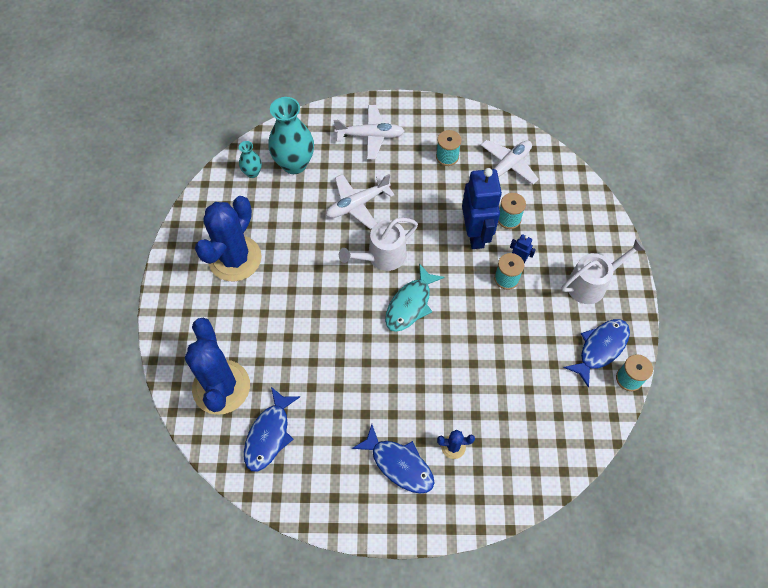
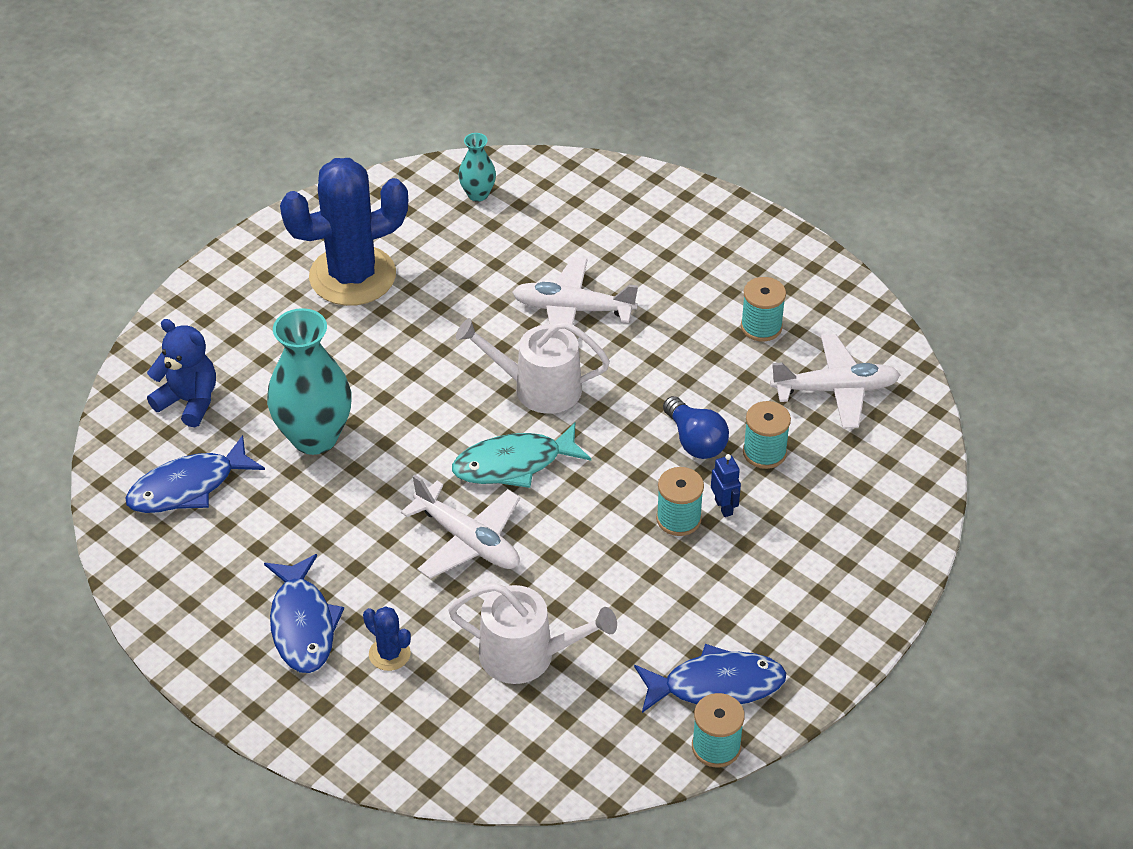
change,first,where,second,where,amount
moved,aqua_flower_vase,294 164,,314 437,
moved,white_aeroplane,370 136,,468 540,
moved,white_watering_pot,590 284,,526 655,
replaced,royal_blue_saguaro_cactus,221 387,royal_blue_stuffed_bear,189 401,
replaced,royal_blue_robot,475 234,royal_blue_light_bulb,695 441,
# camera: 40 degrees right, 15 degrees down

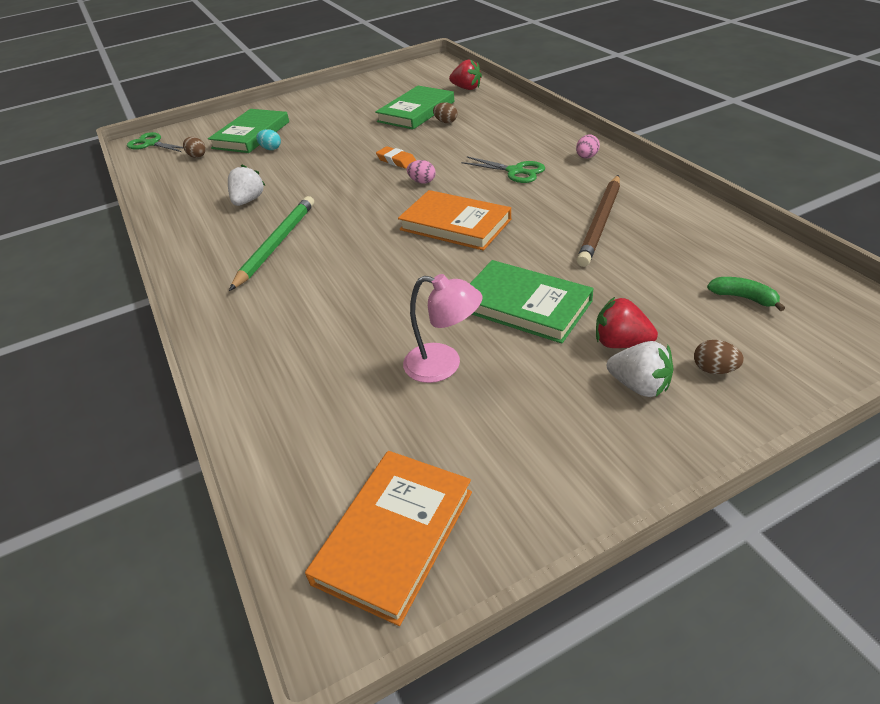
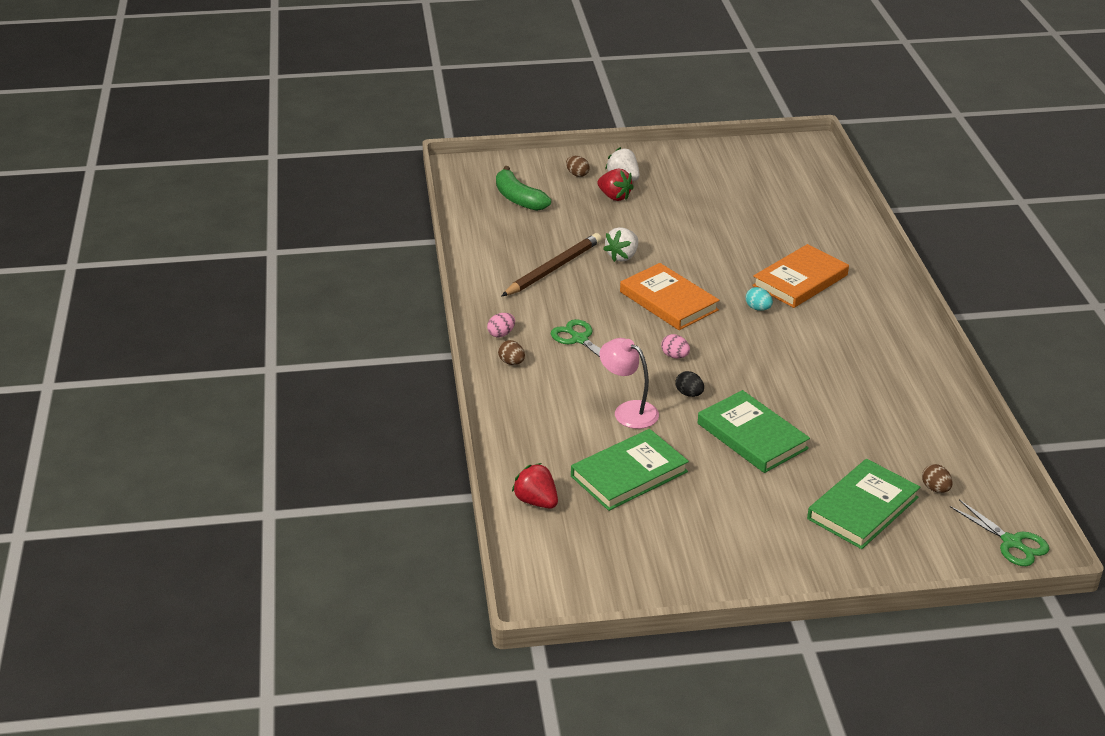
change,first,where,second,where,amount
removed,leaf-green_lead_pencil,276 244,,,
moved,white_strawberry,248 201,,622 256,
moved,aqua_egg,271 149,,758 308,
moved,orange-coloured_hardcover,394 536,,800 280,
moved,rosy_lamp,444 365,,628 411,
moved,brown_egg,446 122,,511 362,
moved,leaf-green_hardcover,525 305,,752 436,
replaced,orange-coloured_gum_eraser,396 161,black_egg,689 394,
resized,leaf-green_banana_fruit,743 298,,518 199,x1.69
# camera: 165 degrees left, 5 degrees down

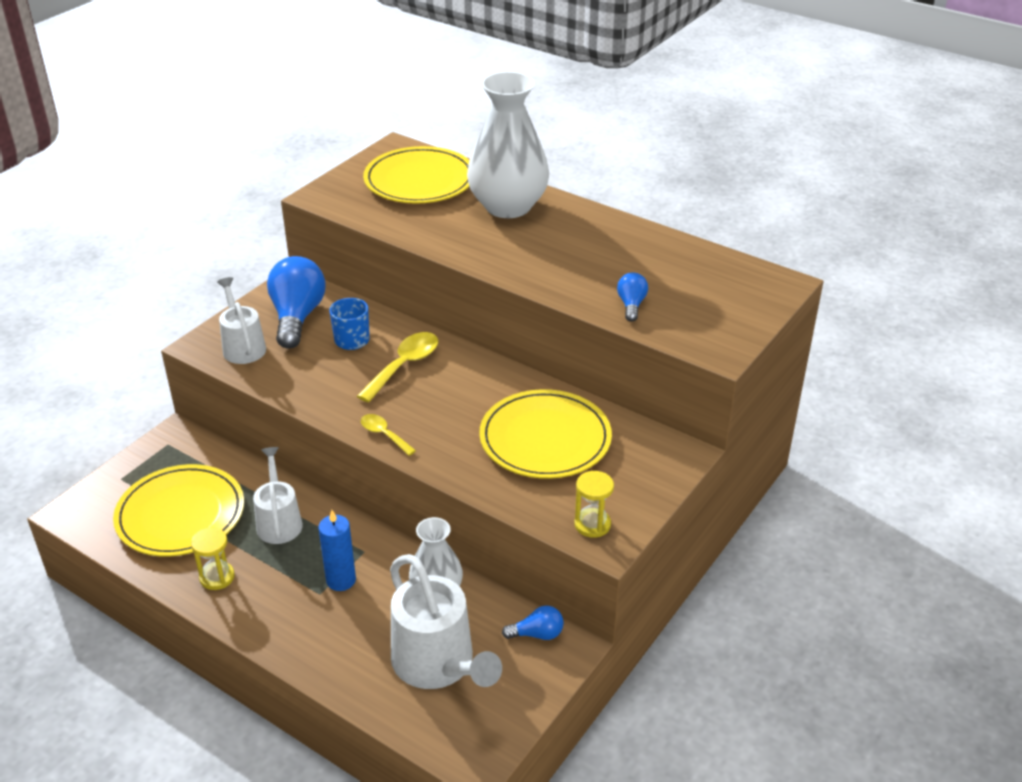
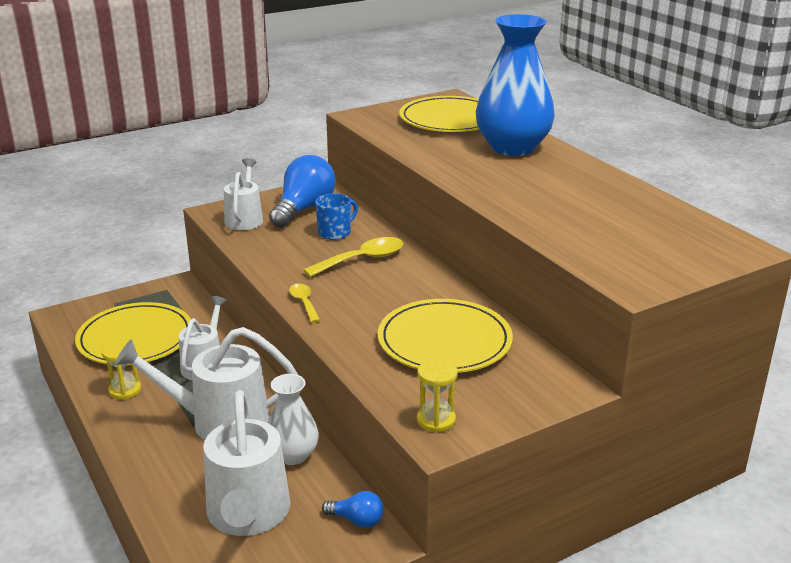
change,first,where,second,where,amount
removed,royal_blue_light_bulb,631 305,,,
replaced,royal_blue_wax_candle,341 580,white_watering_pot,219 422,
recoloured,white_flower_vase,508 206,royal_blue_flower_vase,512 148,
# camera: 25 degrees right, 10 degrees down

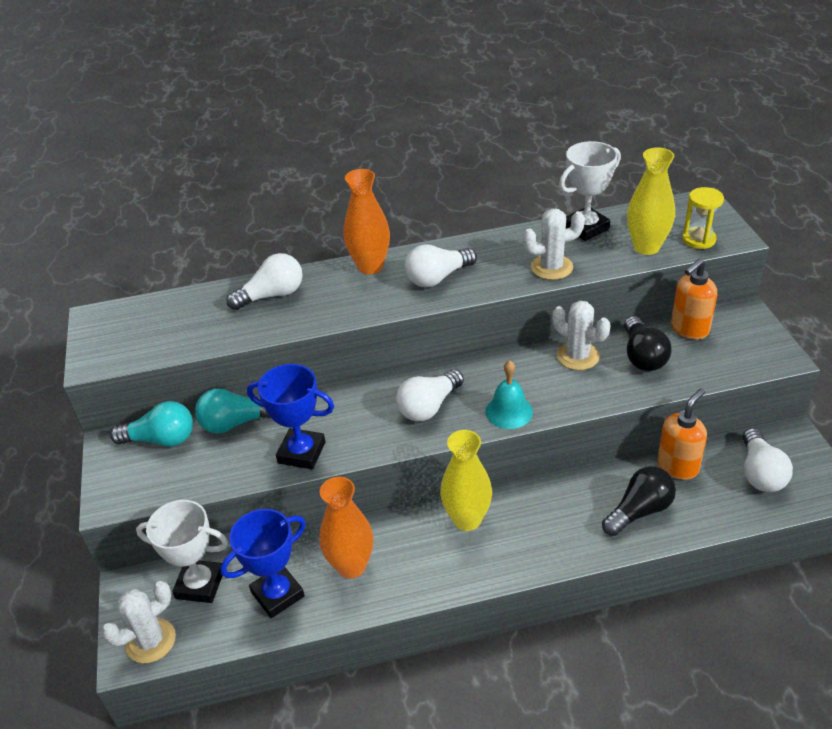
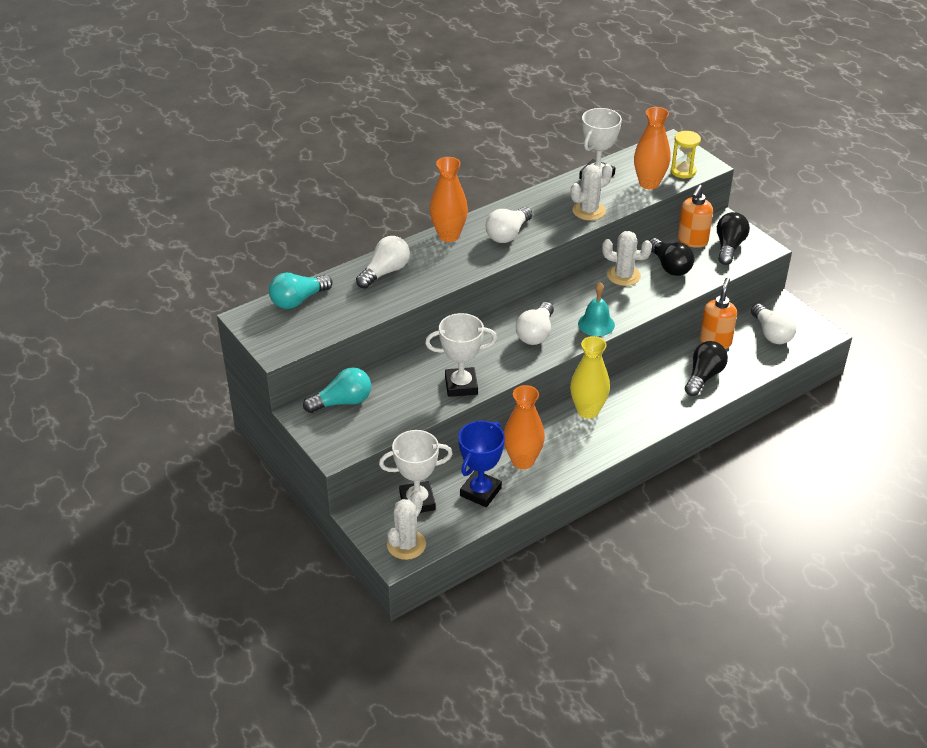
change,first,where,second,where,amount
added,,,black_light_bulb,729 247,
moved,aqua_light_bulb,236 423,,298 300,
recoloured,royal_blue_trophy,301 452,white_trophy,461 385,
recoloured,yellow_flower_vase,646 247,orange-coloured_flower_vase,649 183,
# camera: 25 degrees left, 0 degrees up

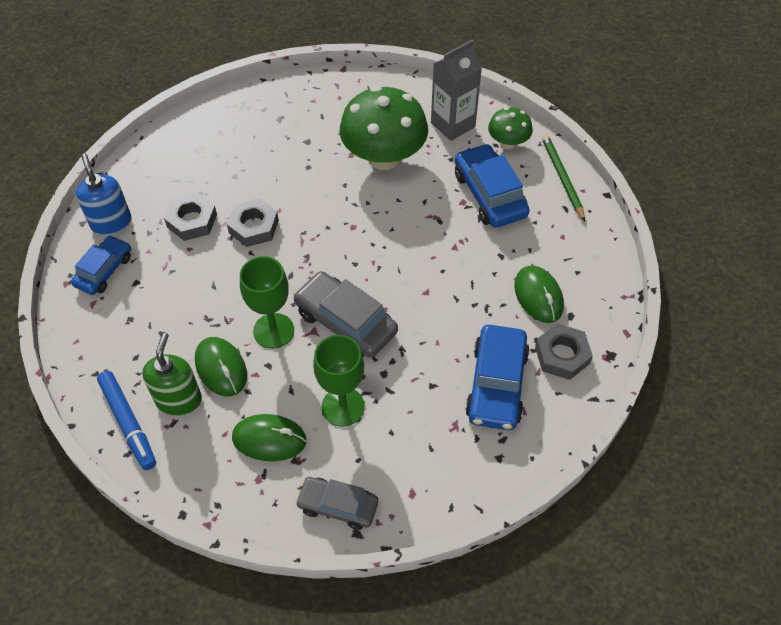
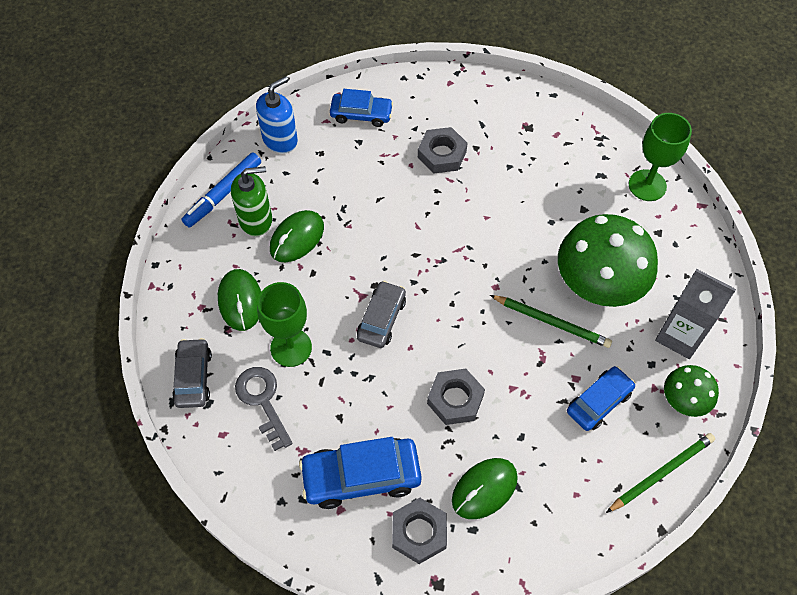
change,first,where,second,where,amount
added,,,ash-grey_key,263 401,
added,,,leaf-green_lead_pencil,552 322,
moved,royal_blue_soap_pump,111 223,,280 140,
moved,ash-grey_hexagon_nut,254 227,,455 399,
moved,leaf-green_wine_glass,273 331,,647 185,
resized,ash-grey_automobile,346 322,,381 319,x0.65
resized,royal_blue_automobile,489 194,,599 402,x0.65
# camera: 70 degrees right, 5 degrees up

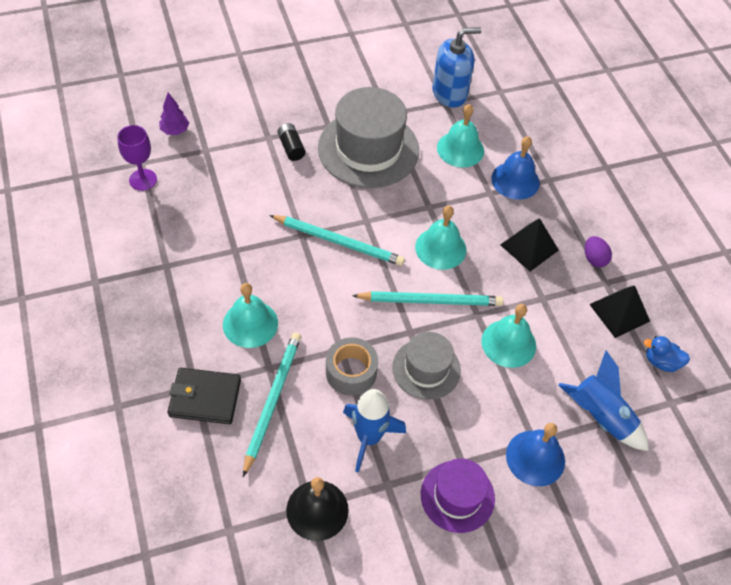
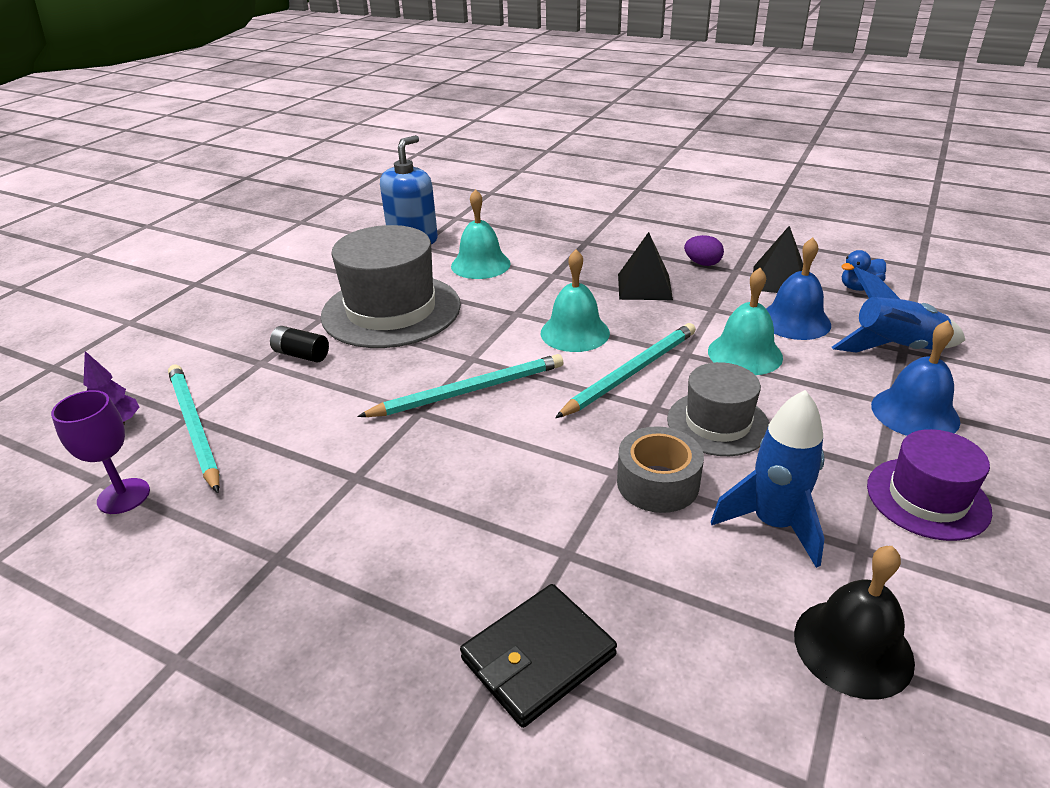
change,first,where,second,where,amount
removed,aqua_hand_bell,250 323,,,
moved,aqua_lead_pencil,272 400,,194 427,
moved,royal_blue_hand_bell,515 180,,795 321,
# camera: 40 degrees left, 20 degrees down

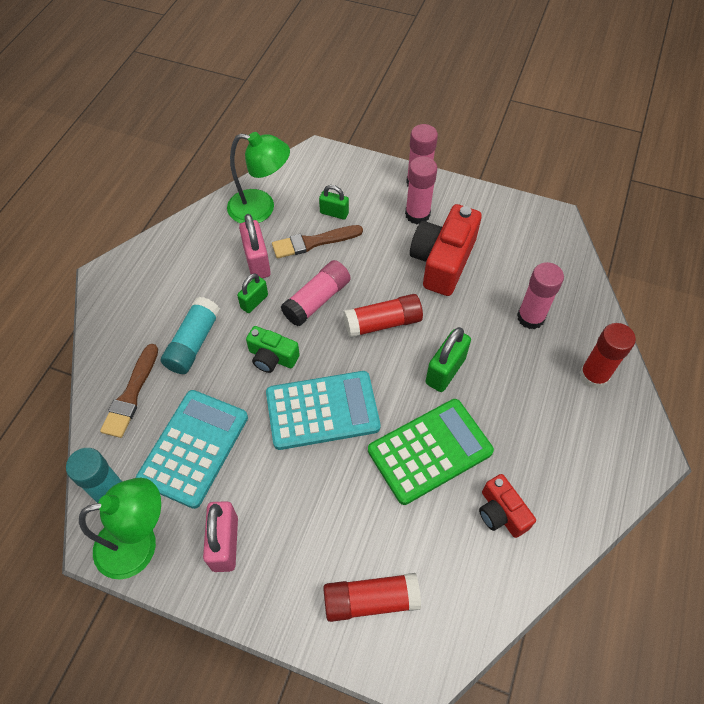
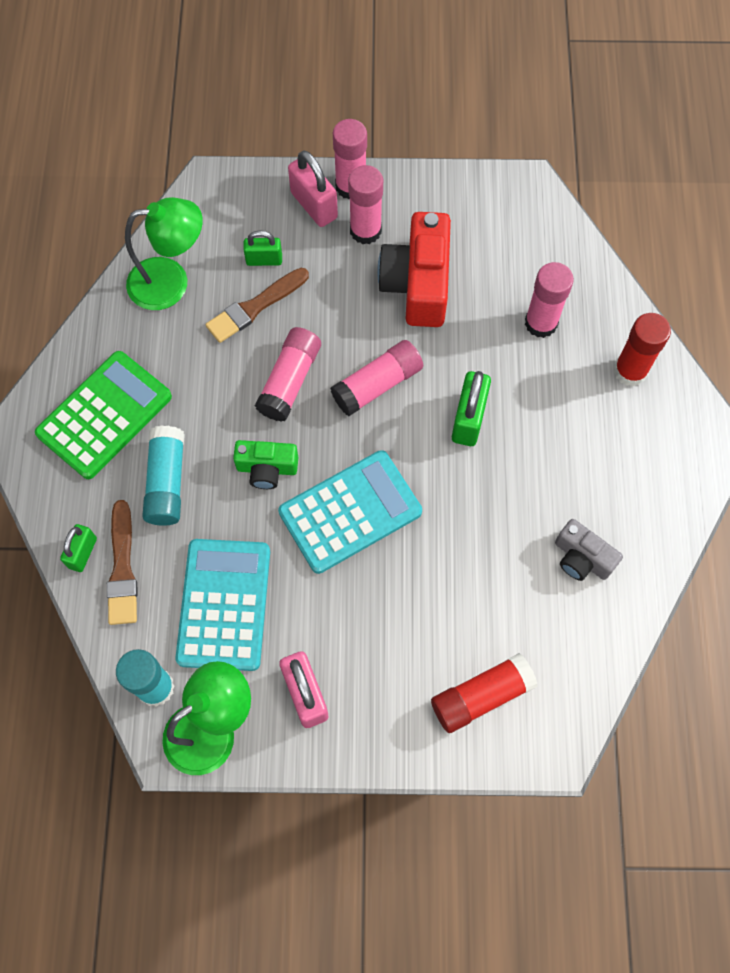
change,first,where,second,where,amount
moved,leaf-green_small_lock,254 301,,83 553,
moved,rosy_small_lock,257 262,,314 205,
moved,leaf-green_pocket_calculator,430 451,,104 415,
recoloured,red_glue_stick,382 323,rosy_glue_stick,377 385,
recoloured,red_compact_camera,501 512,ash-grey_compact_camera,582 558,
# camera: 20 degrees left, 10 degrees up

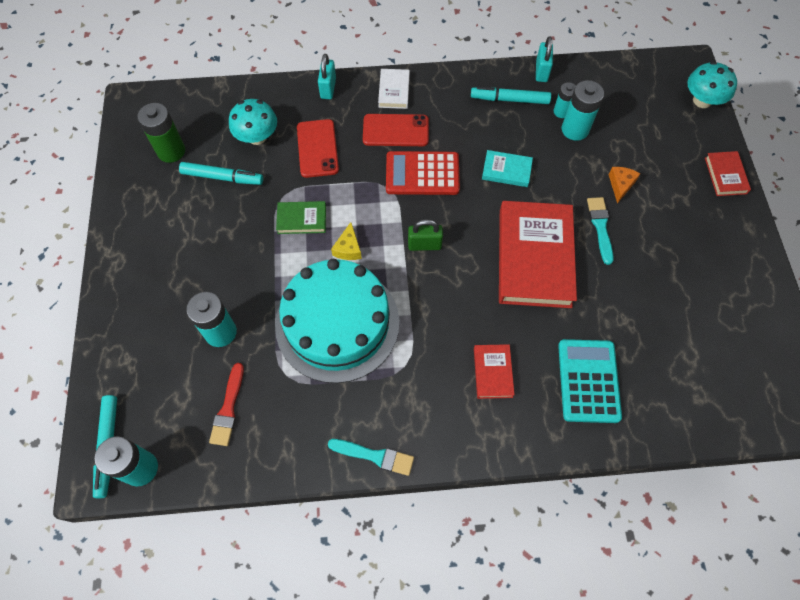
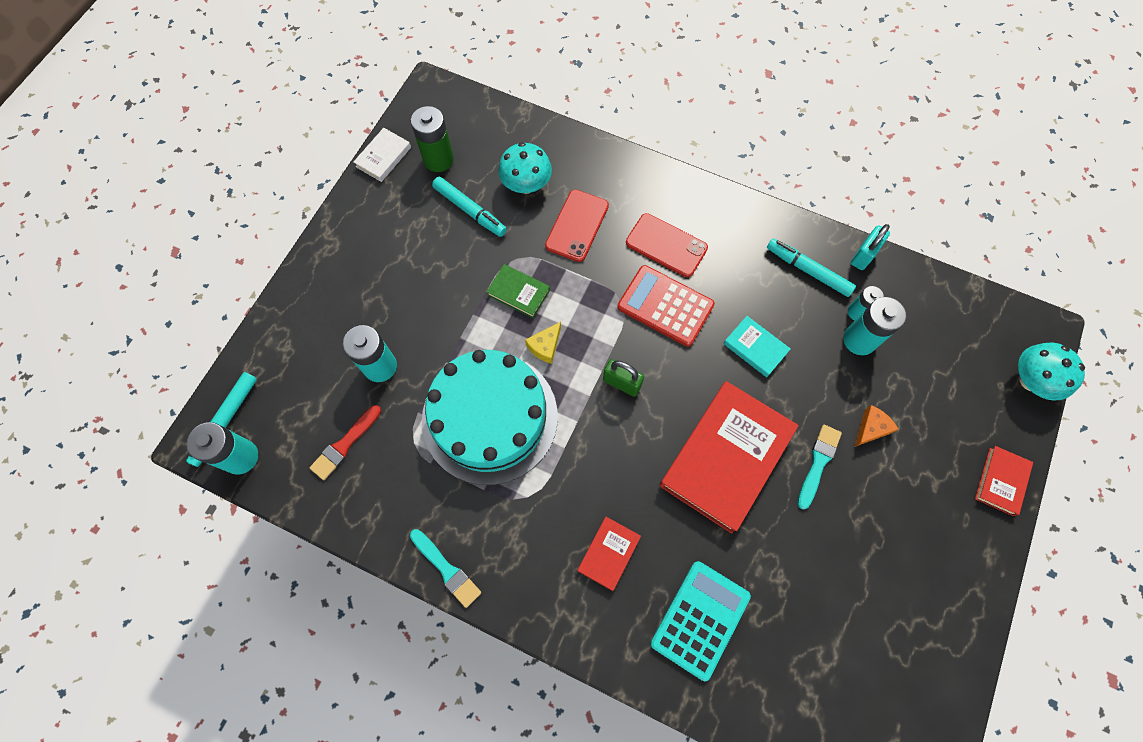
change,first,where,second,where,amount
removed,aqua_small_lock,328 88,,,
moved,white_hardcover,394 91,,383 157,
# camera: 30 degrees right, 5 degrees up

